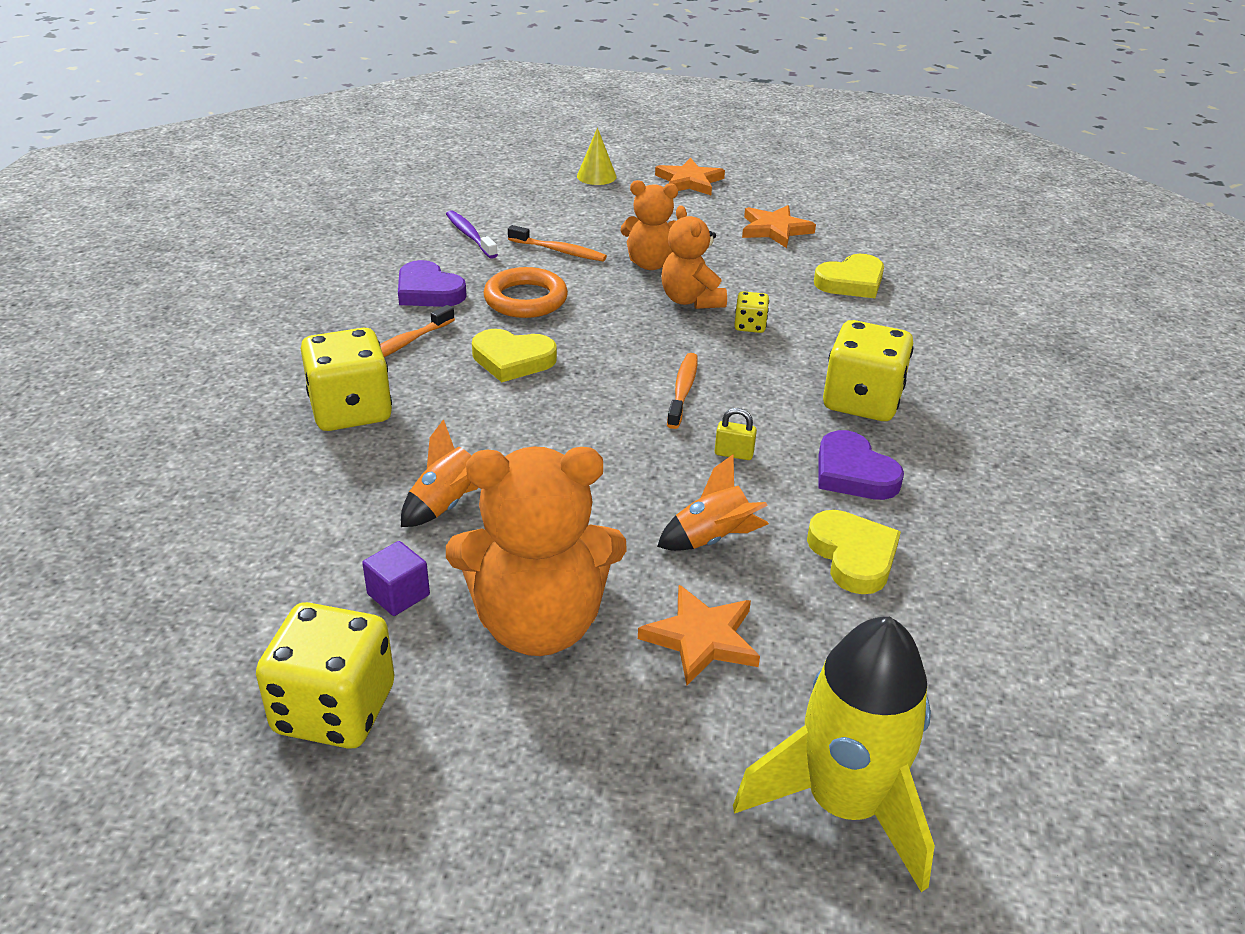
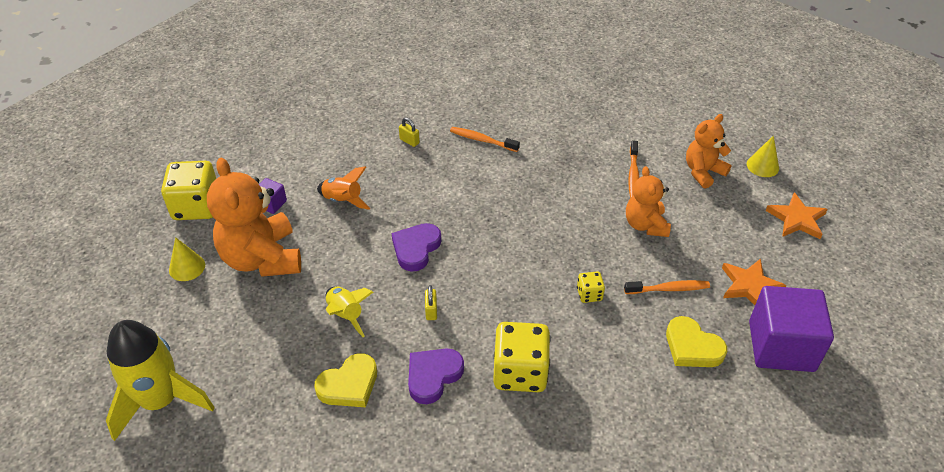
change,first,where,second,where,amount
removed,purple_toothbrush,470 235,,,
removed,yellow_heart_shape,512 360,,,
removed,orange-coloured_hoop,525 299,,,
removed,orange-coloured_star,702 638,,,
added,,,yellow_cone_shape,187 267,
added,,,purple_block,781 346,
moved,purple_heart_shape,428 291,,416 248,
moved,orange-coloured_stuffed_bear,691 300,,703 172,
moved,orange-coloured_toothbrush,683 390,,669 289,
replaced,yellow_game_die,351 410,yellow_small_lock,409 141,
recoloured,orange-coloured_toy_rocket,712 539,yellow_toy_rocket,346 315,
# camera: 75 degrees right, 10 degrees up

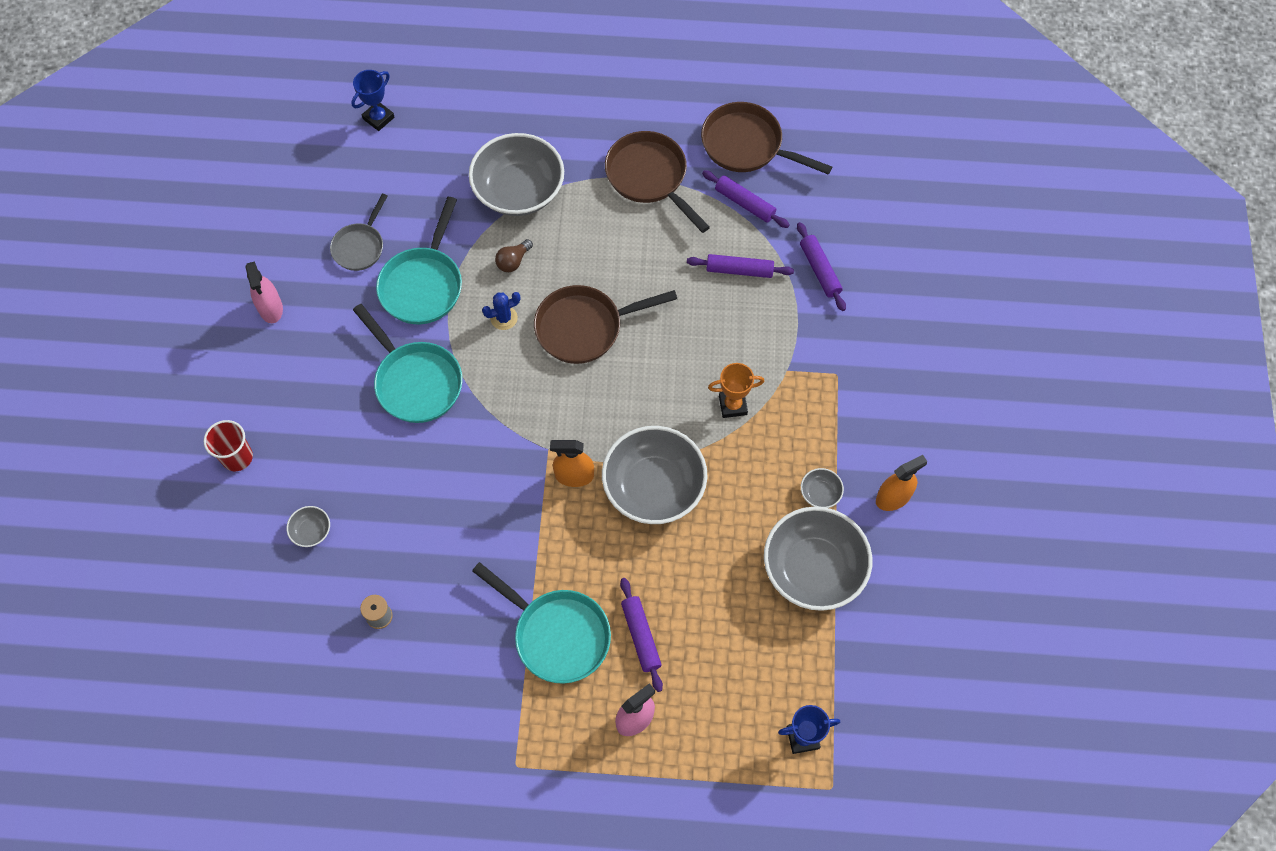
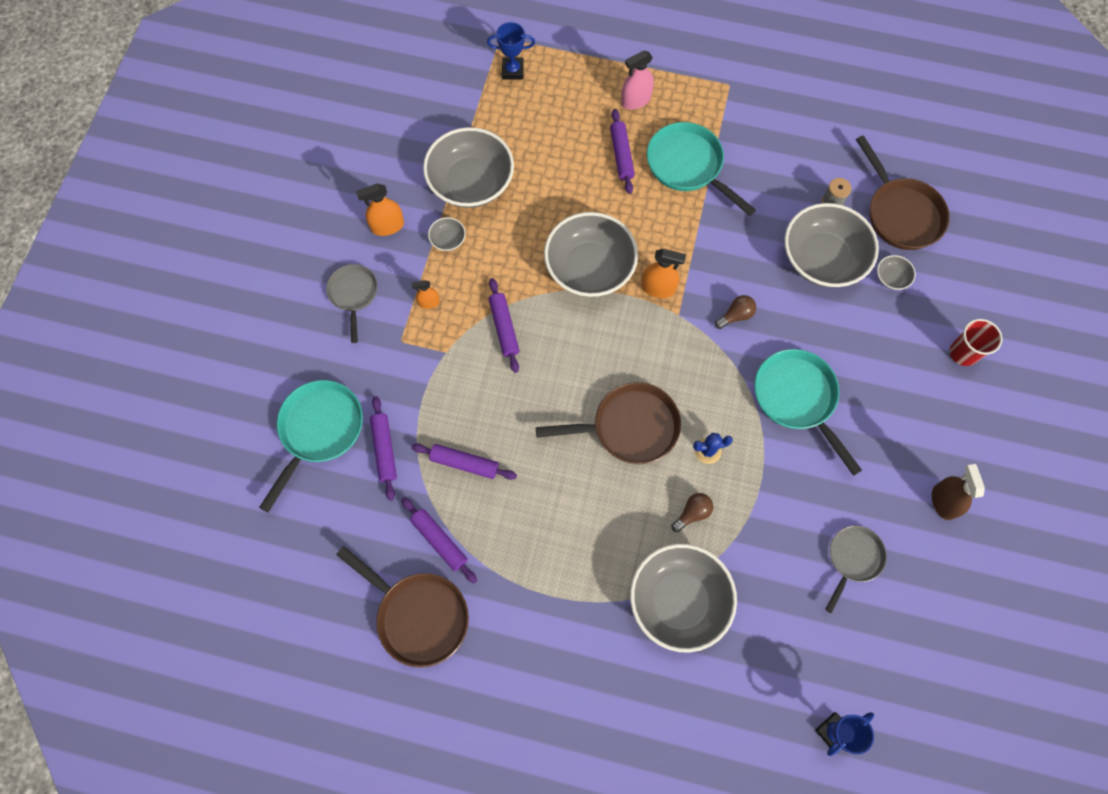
change,first,where,second,where,amount
added,,,ash-grey_skillet,353 295,
added,,,orange-coloured_spray_cleaner,429 302,
added,,,brown_light_bulb,735 315,
added,,,ash-grey_serving_bowl,822 258,
moved,aqua_skillet,423 284,,319 431,
moved,brown_skillet,650 177,,900 213,
replaced,orange-coloured_trophy,733 405,purple_dough_roller,504 327,
recoloured,rosy_spray_cleaner,271 308,brown_spray_cleaner,943 501,
# camera: 170 degrees left, 5 degrees up

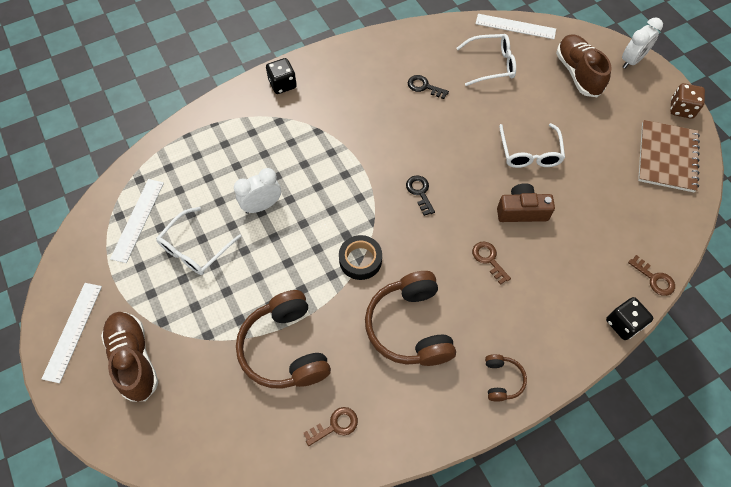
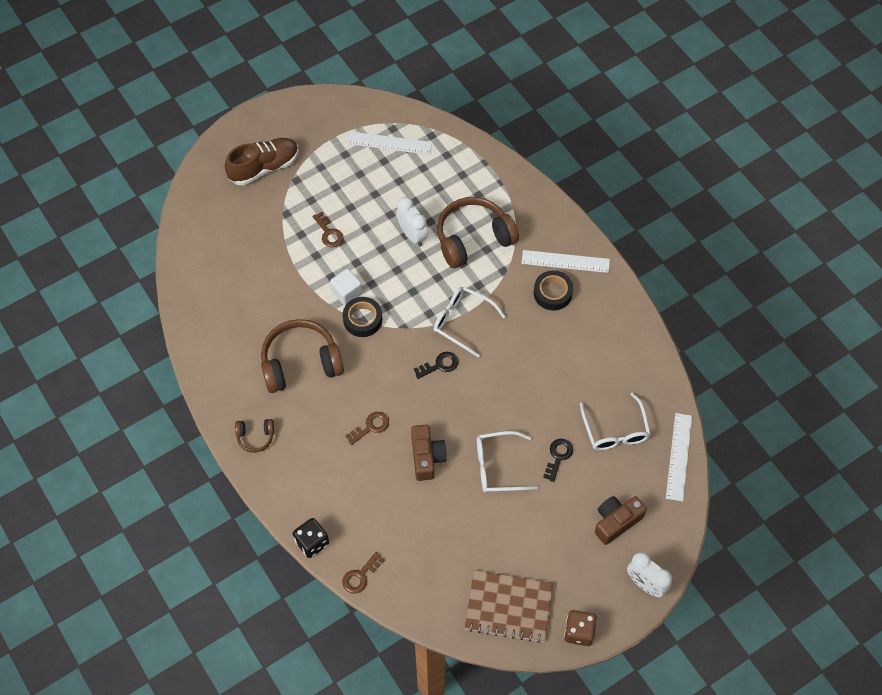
change,first,where,second,where,amount
removed,black_game_die,282 84,,,
added,,,white_block,346 292,
added,,,black_roll_of_tape,552 293,
moved,white_straightedge,72 331,,565 261,
moved,white_glasses,195 248,,463 322,
moved,brown_headset,285 348,,473 239,
moved,brown_key,335 425,,329 233,
moved,black_key,424 87,,558 456,
replaced,brown_lace-up_shoe,577 73,brown_compact_camera,616 521,
# camera: 85 degrees right, 0 degrees up

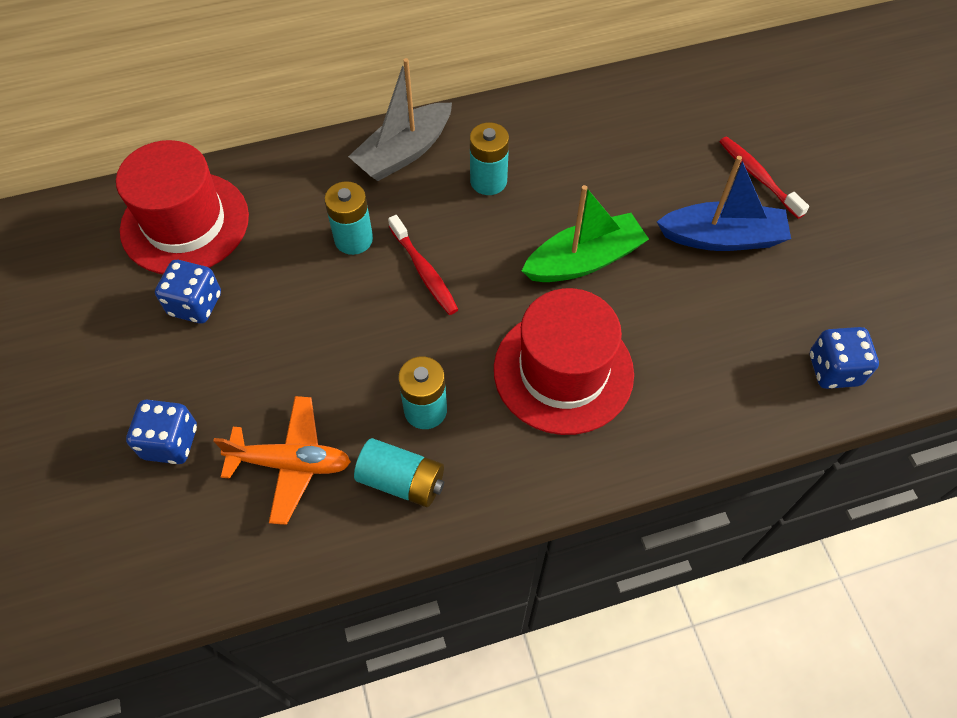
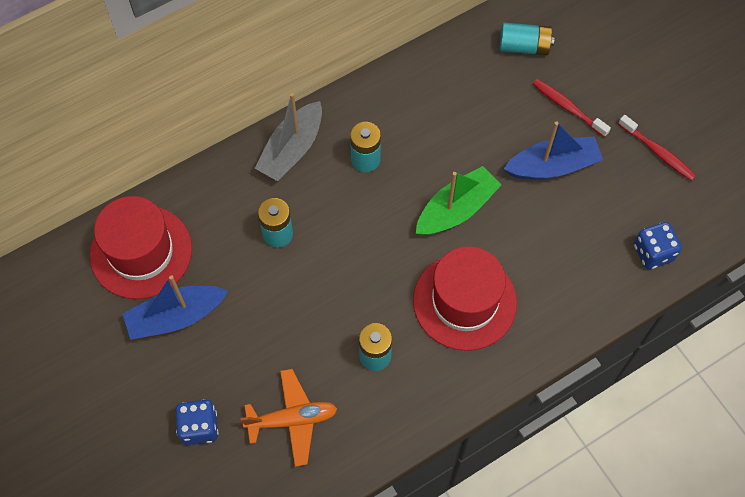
change,first,where,second,where,amount
moved,aqua_AA_battery,401 480,,524 47,
moved,red_toothbrush,424 271,,658 152,
replaced,royal_blue_game_die,195 304,royal_blue_sailboat,176 317,
# camera: 15 degrees left, 5 degrees up

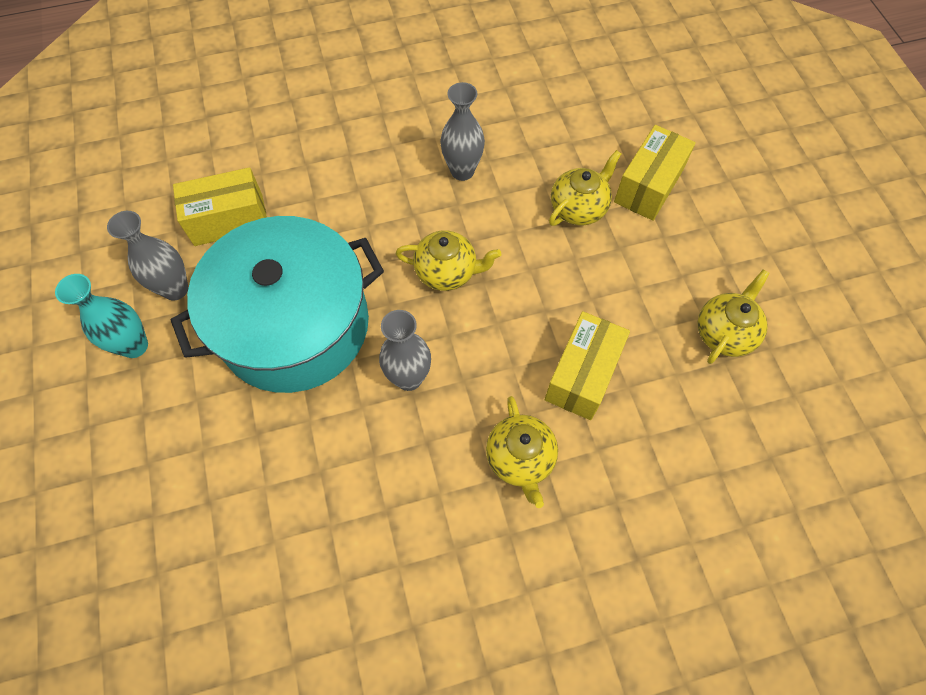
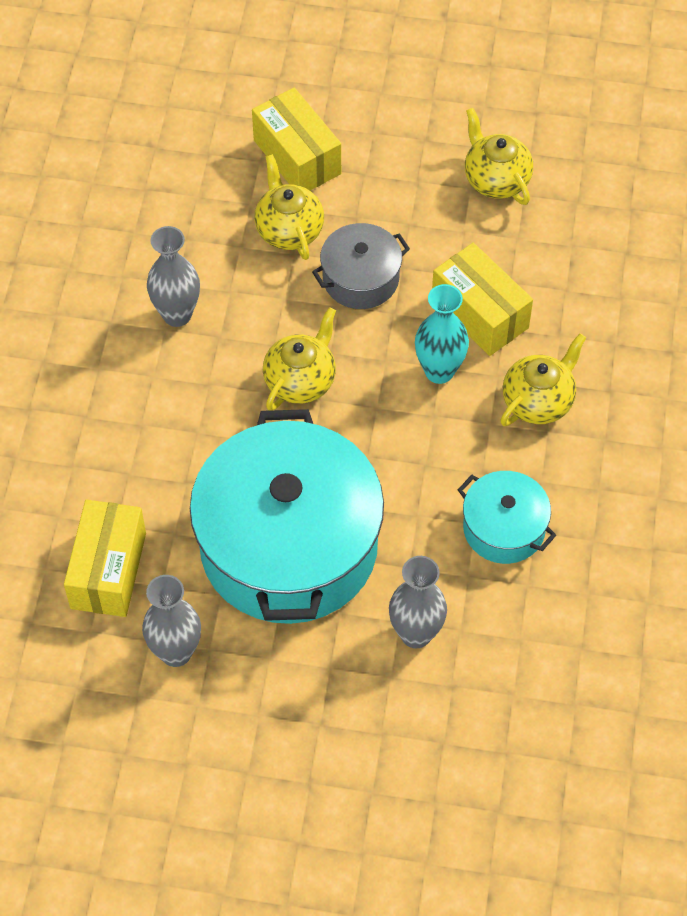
change,first,where,second,where,amount
added,,,ash-grey_stockpot,360 278,
added,,,aqua_stockpot,504 528,
moved,aqua_flower_vase,134 346,,439 371,
moved,ash-grey_flower_vase,409 378,,416 634,
turned,yellow_china_teapot,520 459,,538 401,60 degrees counterclockwise
# camera: 65 degrees left, 5 degrees down

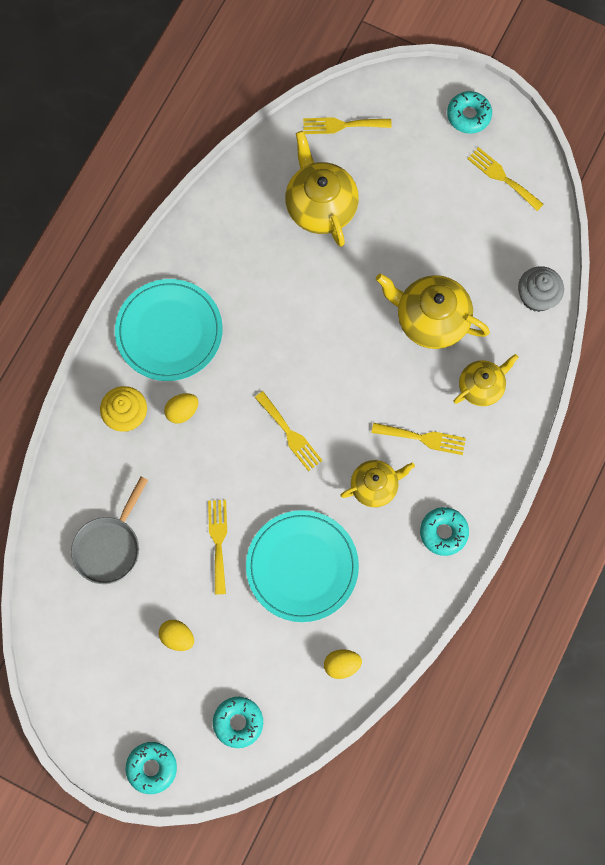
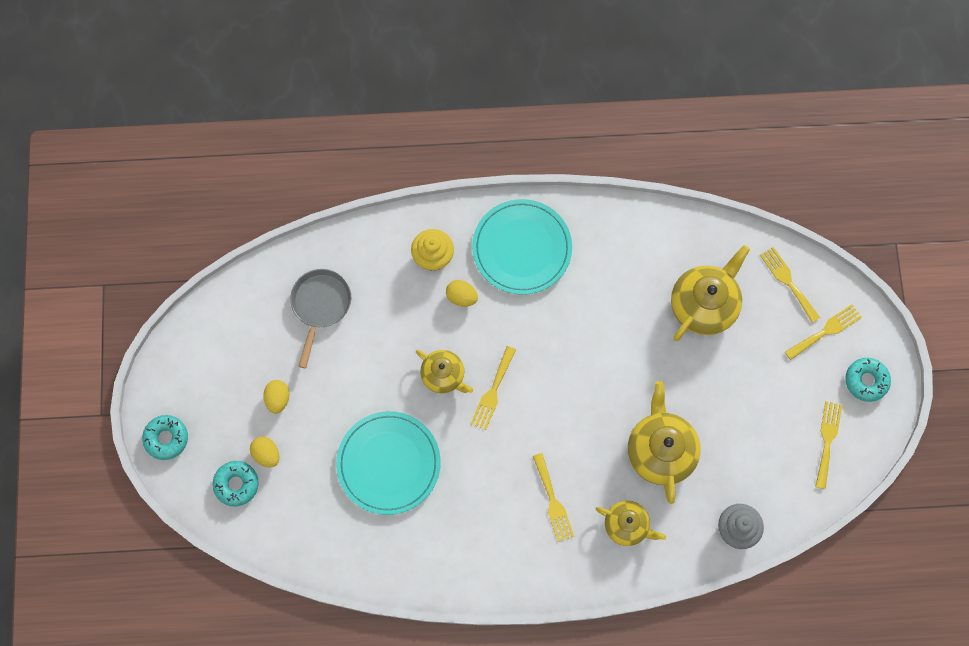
change,first,where,second,where,amount
removed,aqua_glazed_donut,443 532,,,
moved,yellow_fork,218 541,,825 331,
moved,yellow_egg,342 665,,266 454,
moved,yellow_china_teapot,375 486,,443 375,
turned,ash-grey_skillet,109 547,,320 306,105 degrees clockwise
# camera: 60 degrees right, 0 degrees up

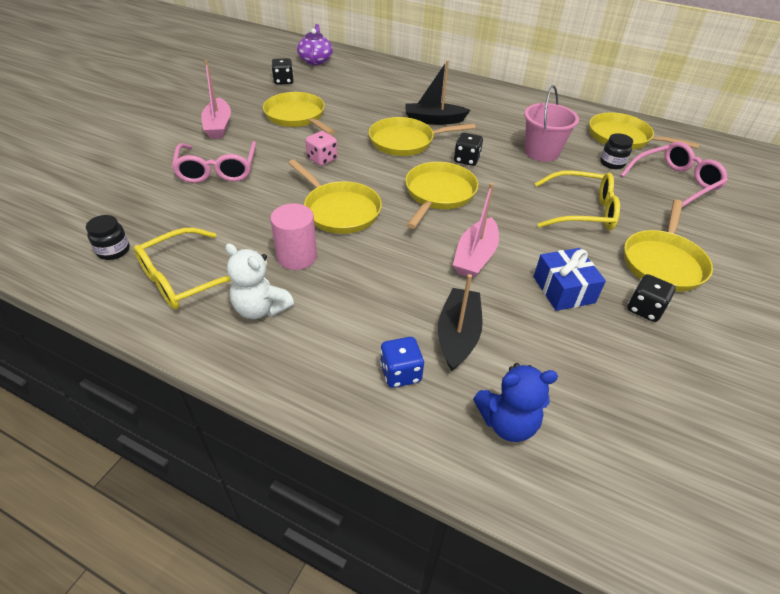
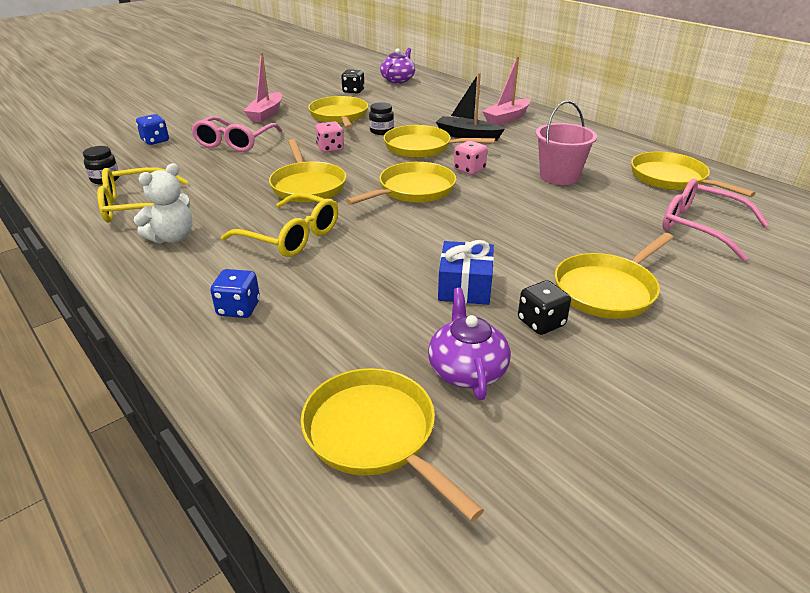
change,first,where,second,where,amount
removed,rosy_cylinder,297 257,,,
removed,black_sailboat,458 335,,,
removed,royal_blue_stuffed_bear,507 422,,,
added,,,royal_blue_game_die,155 141,
added,,,yellow_skillet,375 434,
added,,,purple_china_teapot,466 370,
moved,rosy_sailboat,475 256,,507 118,
moved,yellow_glasses,582 211,,292 237,
moved,black_jar,612 163,,381 131,
recoloured,black_game_die,466 160,rosy_game_die,469 170,
turned,white_stuffed_bear,261 308,,172 238,105 degrees counterclockwise
turned,rosy_glasses,675 183,,699 227,135 degrees counterclockwise
# camera: 25 degrees right, 10 degrees down

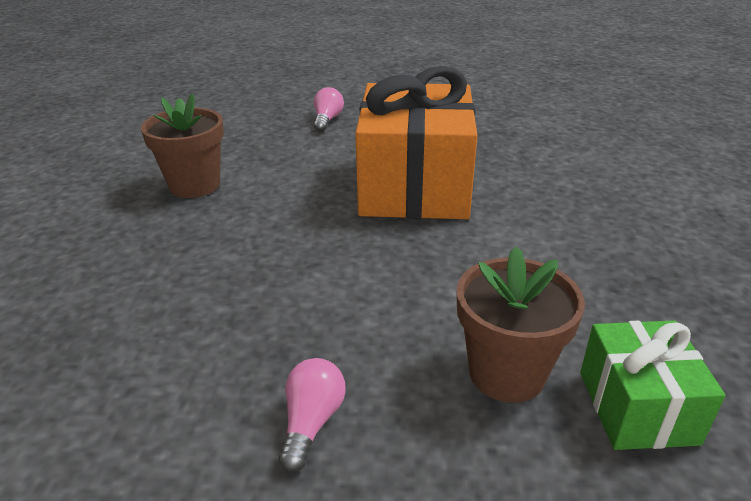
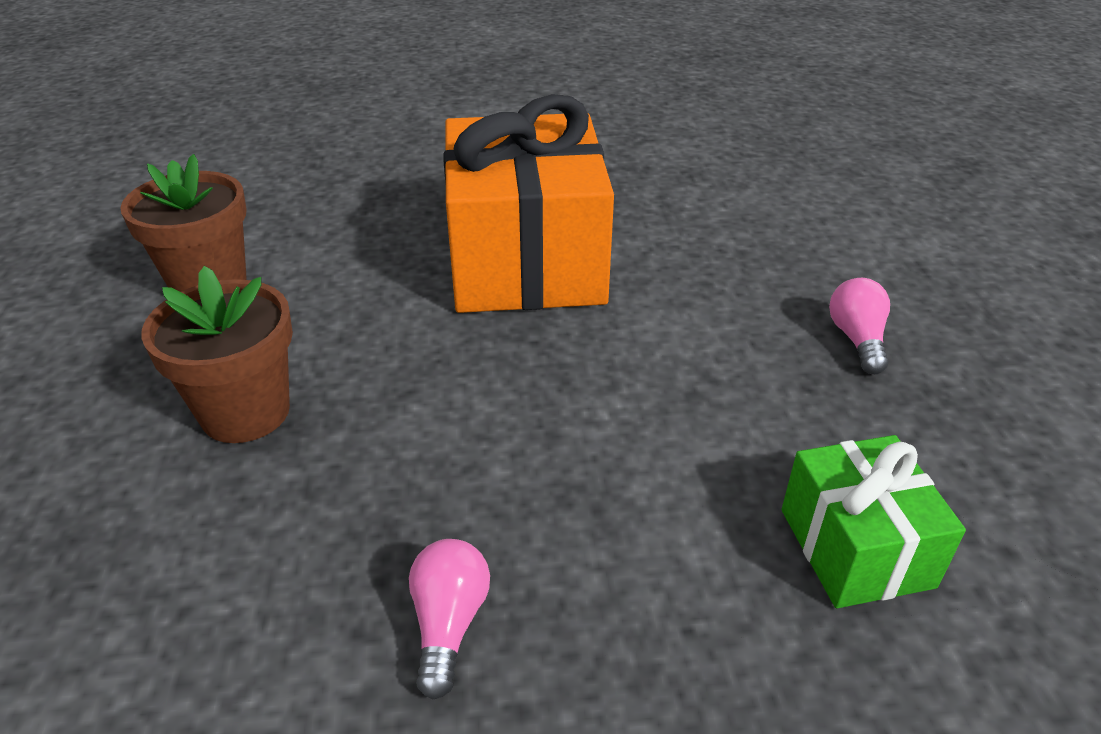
change,first,where,second,where,amount
moved,rosy_light_bulb,327 120,,857 339,
moved,brown_plant_pot,507 373,,245 412,
# camera: 10 degrees left, 5 degrees up

